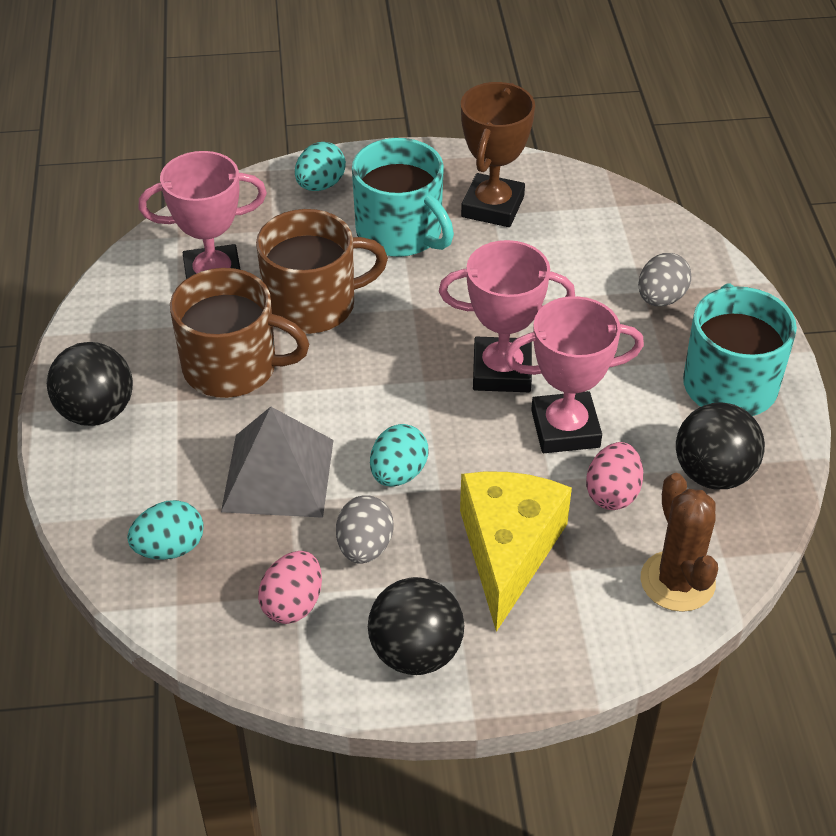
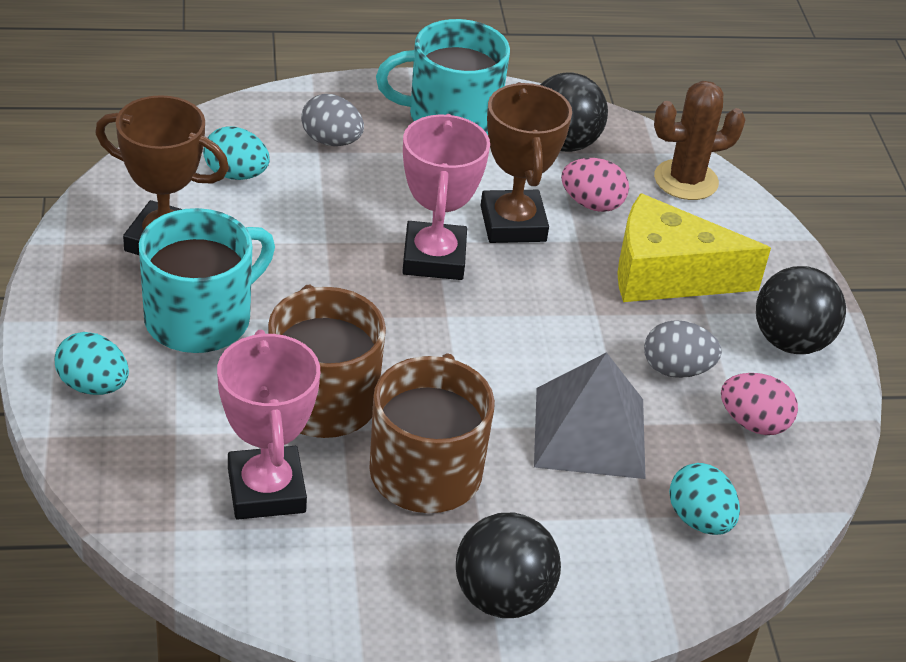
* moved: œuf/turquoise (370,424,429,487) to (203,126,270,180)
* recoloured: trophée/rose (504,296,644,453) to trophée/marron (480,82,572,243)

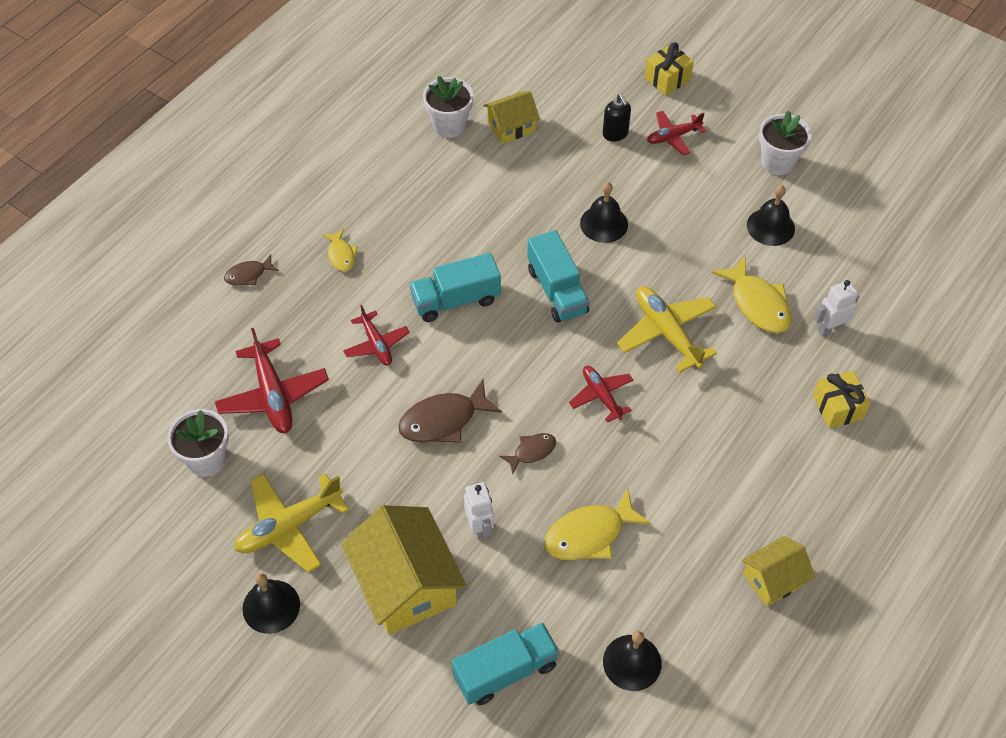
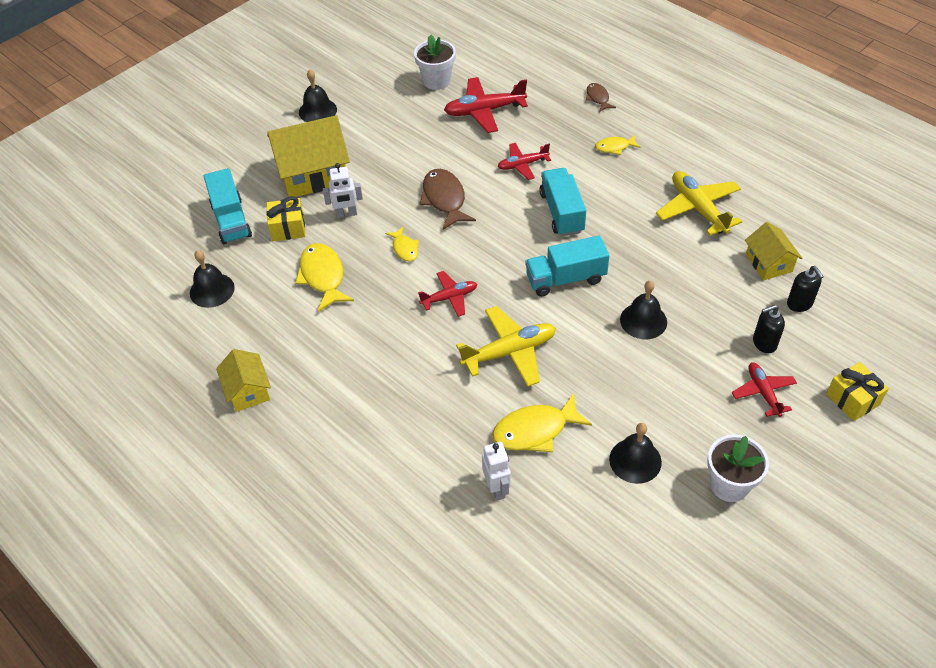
* moved: cadeau/jaune (813,371,870,428) to (266,196,305,241)
* recoloured: poisson/marron (499,433,556,474) to poisson/jaune (385,226,419,262)
* moved: avion/jaune (234,473,349,573) to (656,171,742,236)
* added: distributeur de savon/noir (787,266,824,312)
* removed: pot de fleurs/blanc (423,76,473,138)

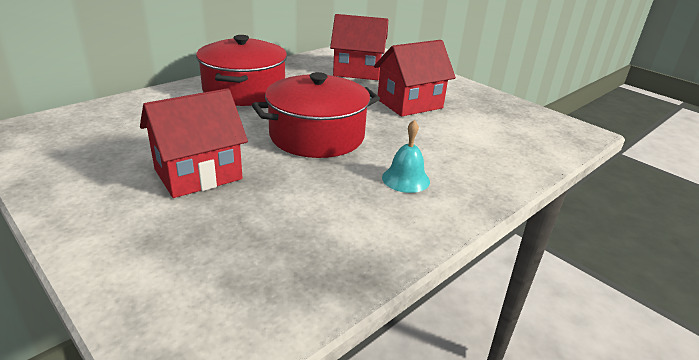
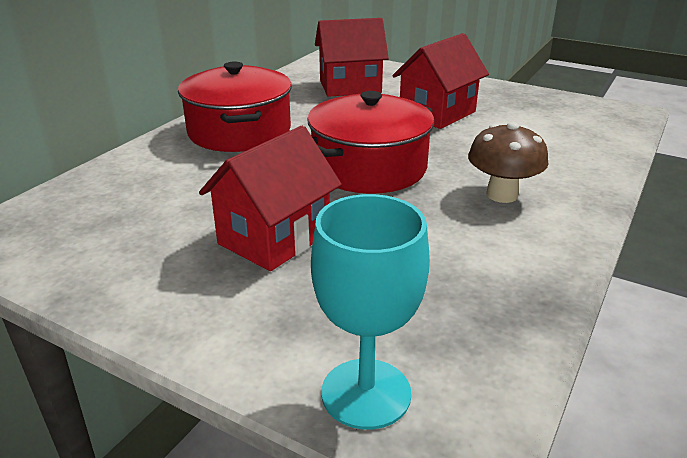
* added: verre à pied/turquoise (311,194,430,430)
* replaced: cloche/turquoise (382,120,430,193) to champignon/marron (468,122,548,203)

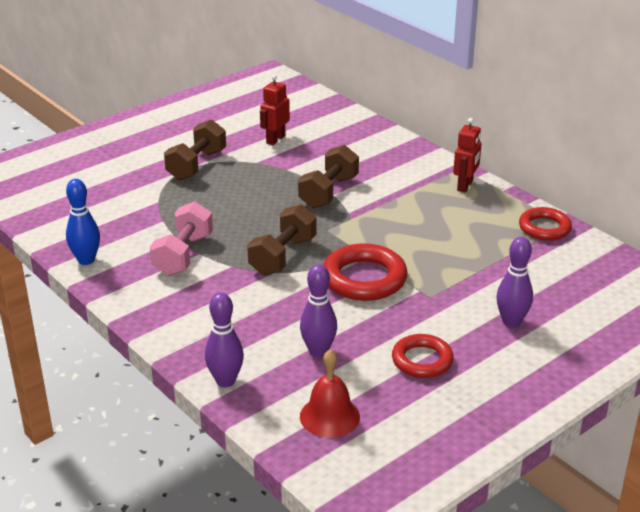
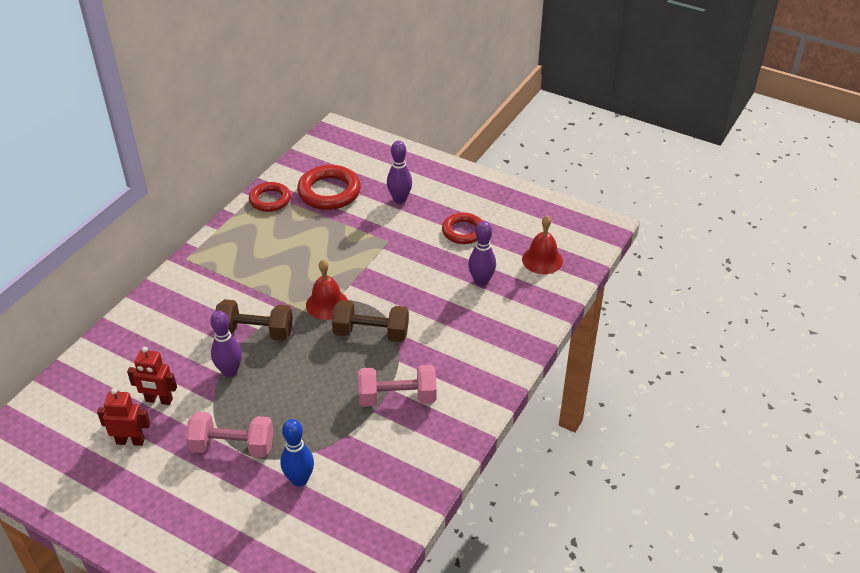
* moved: robot/rouge (453,118,482,192) to (97,388,150,446)
* recoloured: haltère/marron (164,119,226,180) to haltère/rose (186,412,273,458)
* moved: quille/violet (205,292,244,387) to (210,311,242,377)
* moved: quille/bleu (66,179,100,265) to (280,419,314,487)
* moved: anneau/rouge (323,243,408,301) to (297,165,361,210)
* added: cloche/rouge (306,260,348,320)

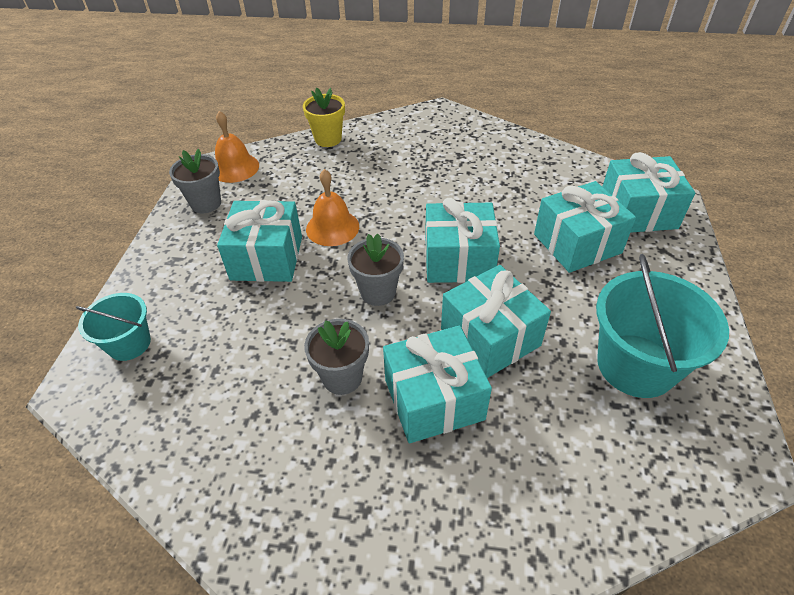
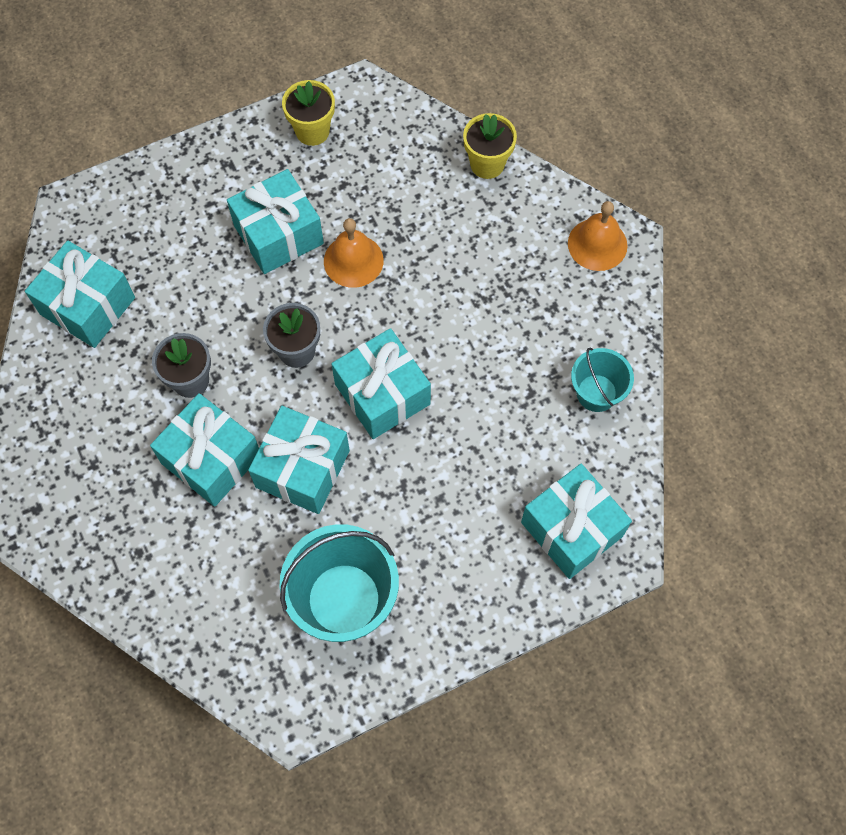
* moved: cadeau/turquoise (534,181,636,273) to (25,240,135,348)
* recoloured: pot de fleurs/gris (169,149,221,213) to pot de fleurs/jaune (282,80,335,146)
* moved: cloche/orange (215,111,259,183) to (568,201,627,271)
* moved: seau/turquoise (76,293,151,361) to (571,347,634,412)

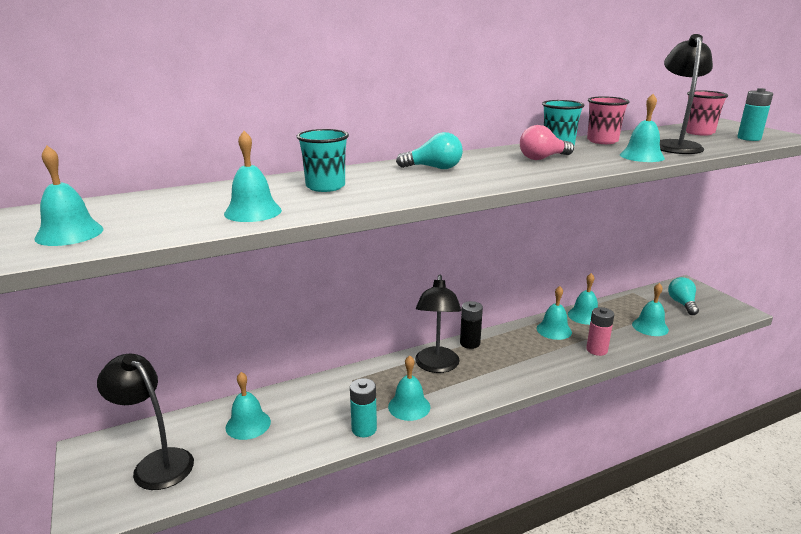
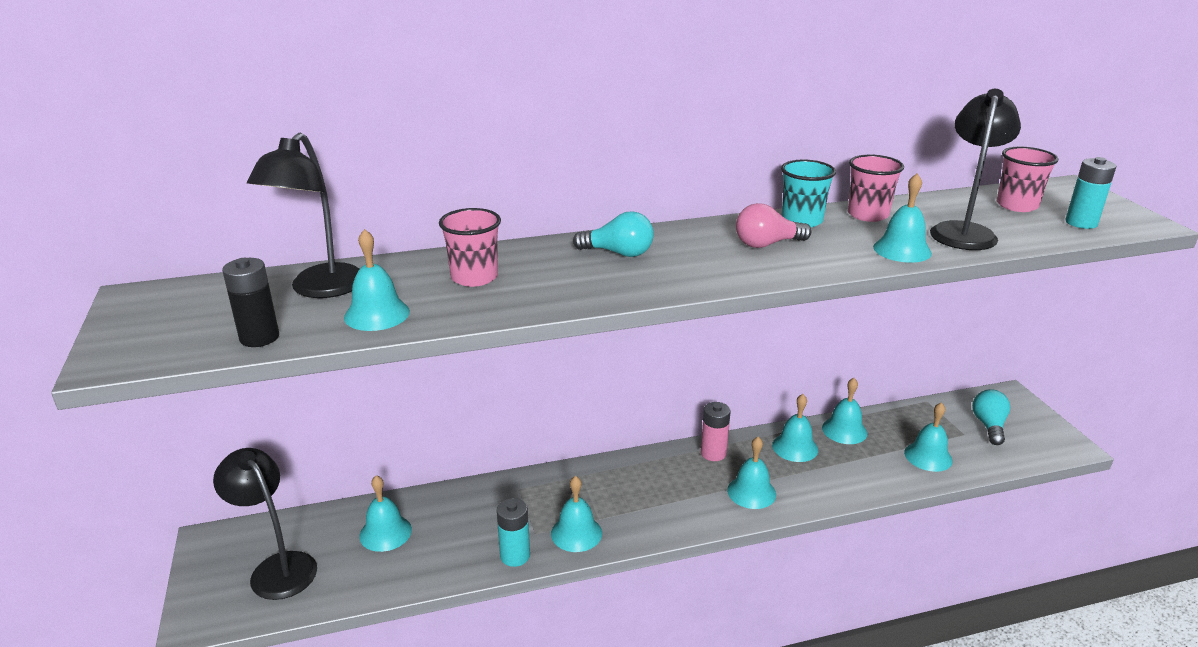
* moved: pile/noir (460,301,483,349) to (222,258,279,347)
* moved: lampe/noir (415,275,461,373) to (247,132,359,298)
* recoloured: gobelet/turquoise (297,129,349,192) to gobelet/rose (439,208,501,287)
* moved: pile/rose (586,307,614,356) to (701,402,731,461)
* moved: cloche/turquoise (34,146,103,246) to (727,437,776,509)

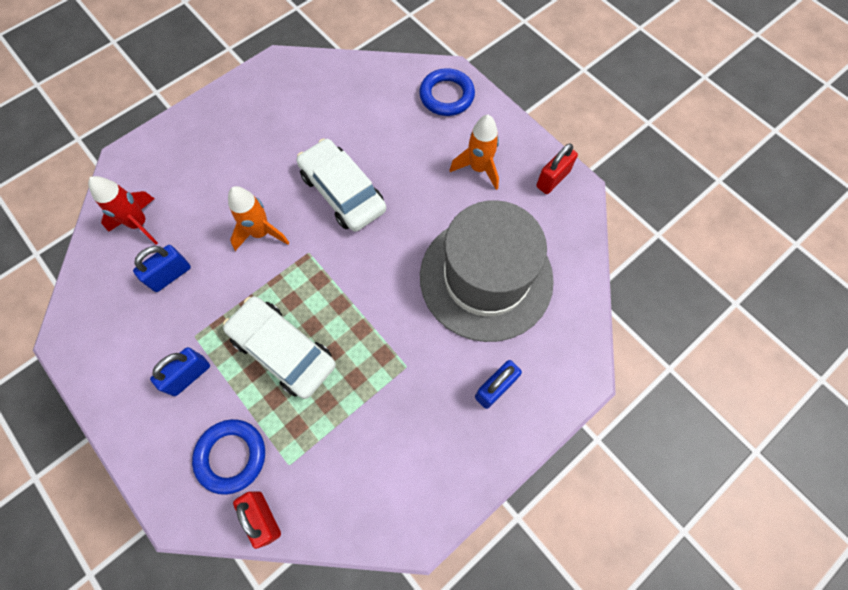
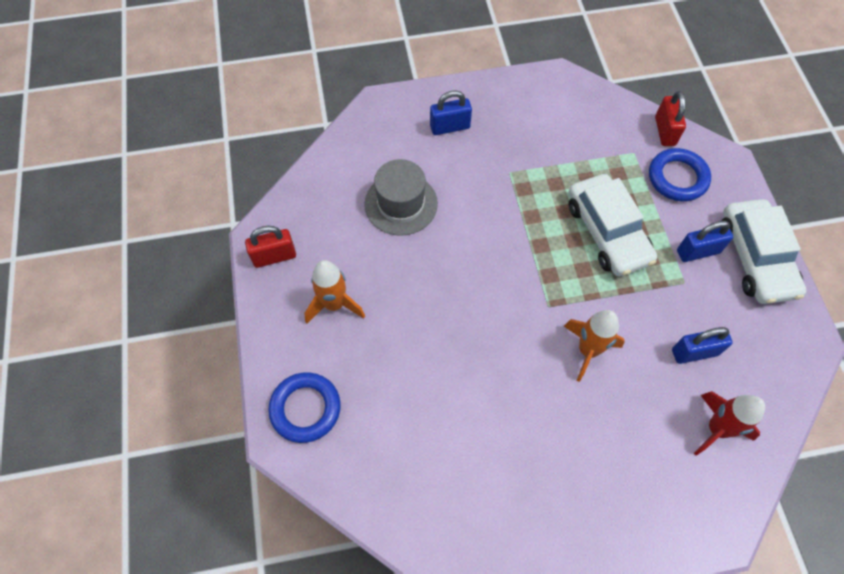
* resized: chapeau/gris (420,200,554,342) = (364,159,438,236) x0.56
* moved: voiture/blanc (296,138,386,232) to (722,199,806,304)

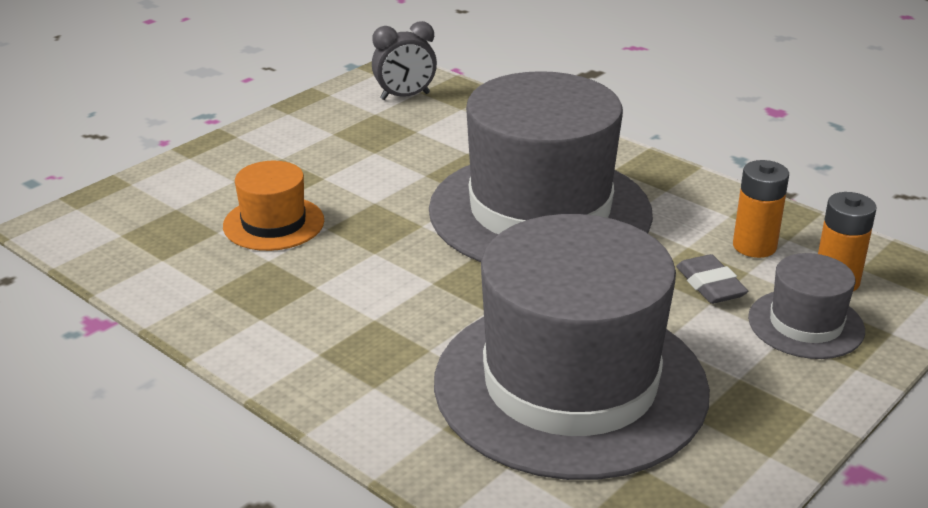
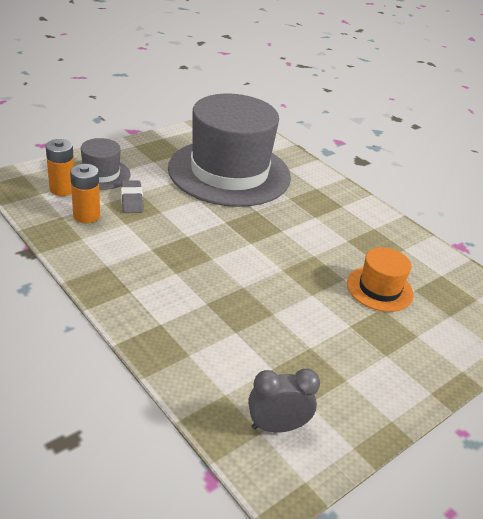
* removed: chapeau/gris (429,71,653,262)

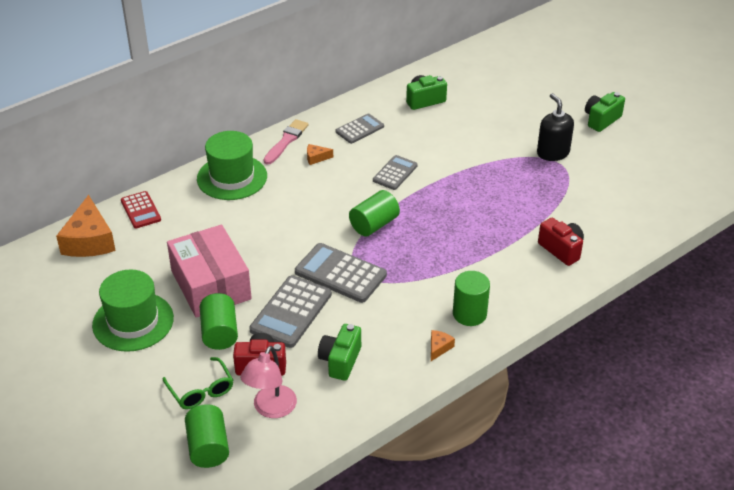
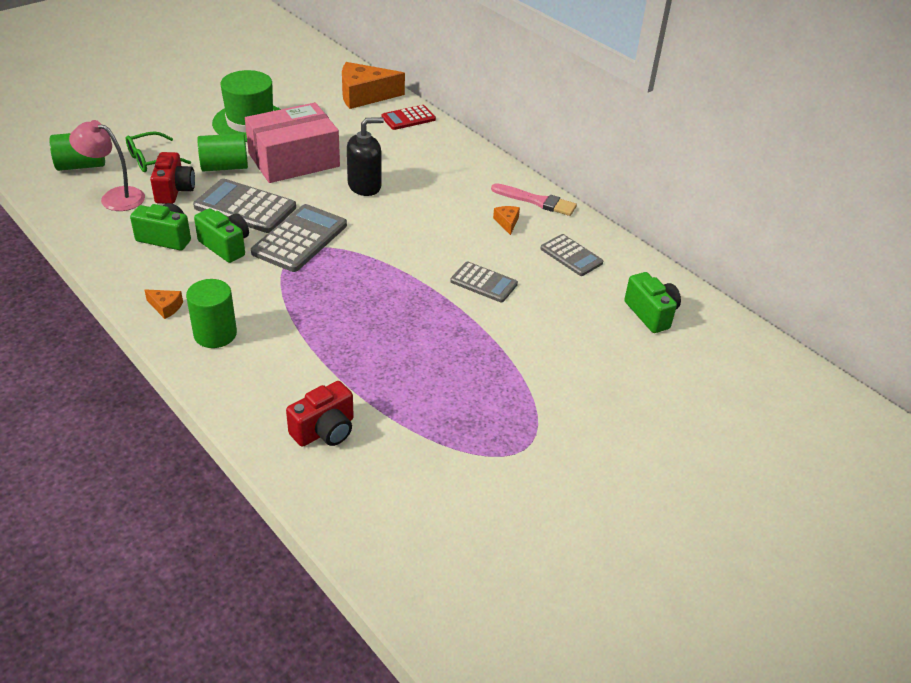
* moved: appareil photo/vert (585,92,625,132) to (194,208,249,263)
* moved: distributeur de savon/noir (537,93,574,161) to (347,117,384,196)
* removed: chapeau/vert (197,131,267,200)
* removed: cylindre/vert (349,190,400,237)

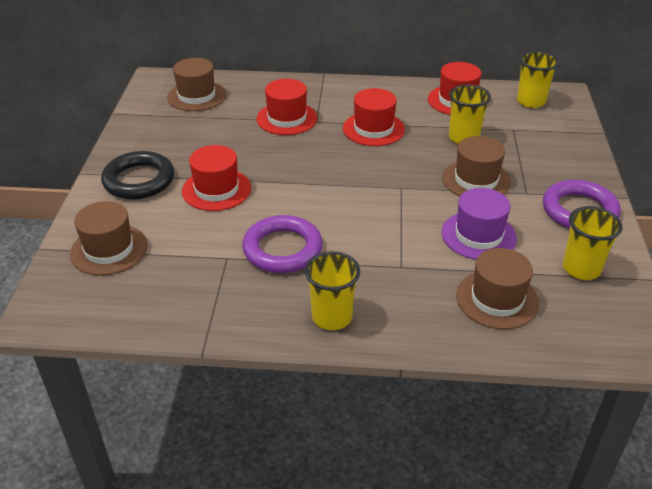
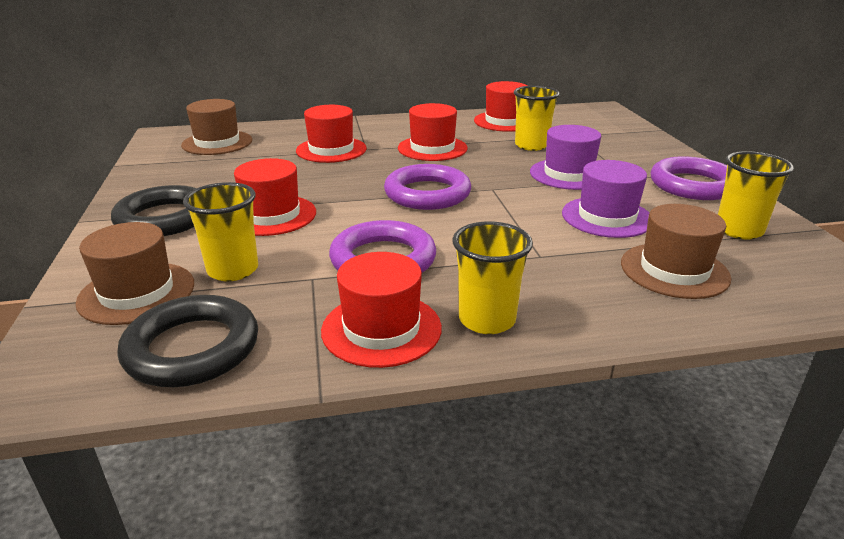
* added: anneau/noir (117,295,258,387)
* moved: gobelet/jaune (517,51,559,108) to (183,182,258,281)
* added: chapeau/rouge (321,252,442,368)
* added: anneau/violet (384,164,471,210)
* recoloured: chapeau/marron (442,136,511,196) to chapeau/violet (530,125,601,190)

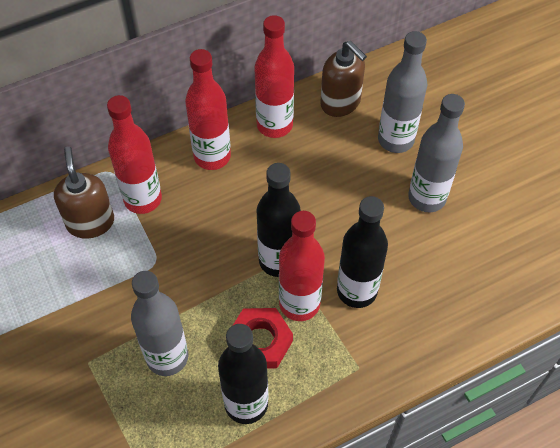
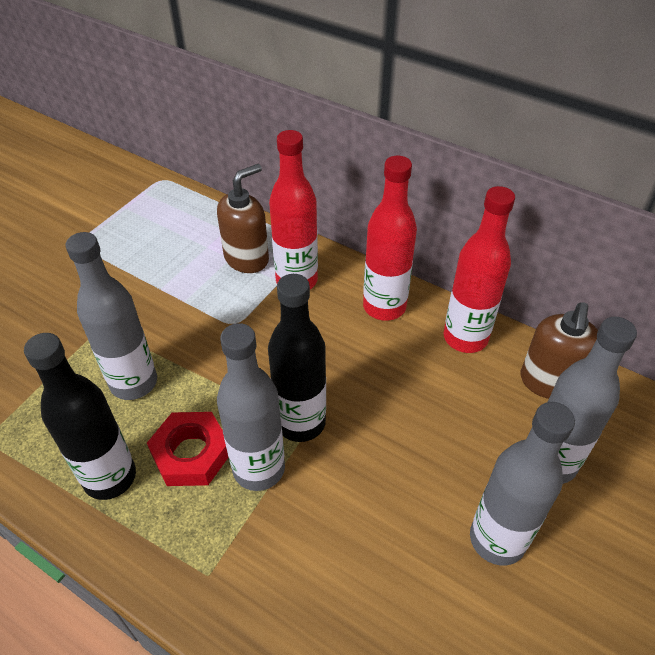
* recoloured: bouteille/rouge (279,211,325,321) to bouteille/gris (217,323,285,491)
* removed: bouteille/noir (337,196,388,308)

